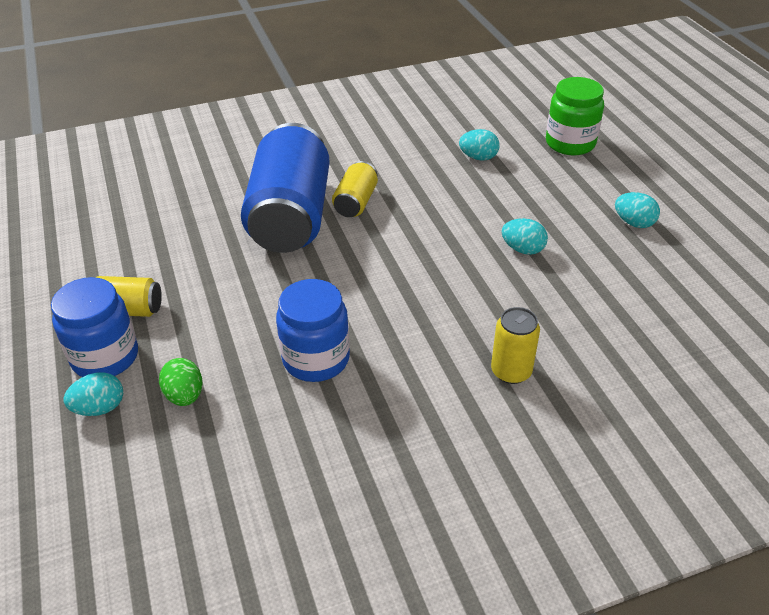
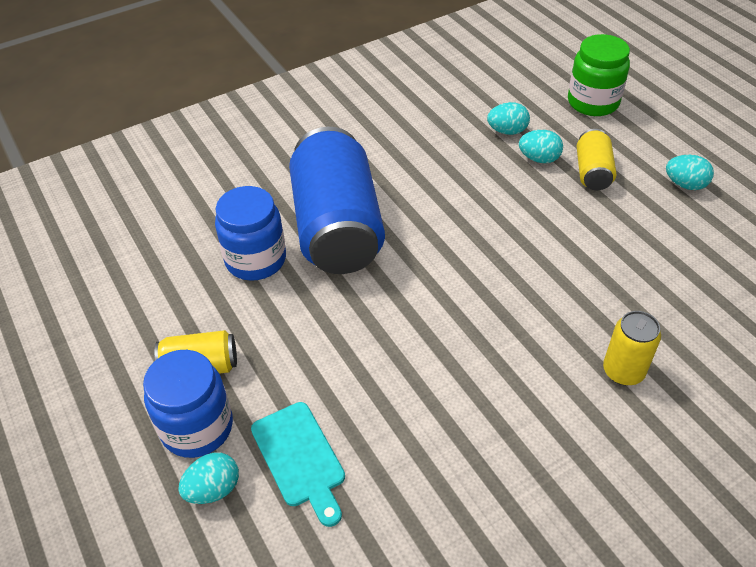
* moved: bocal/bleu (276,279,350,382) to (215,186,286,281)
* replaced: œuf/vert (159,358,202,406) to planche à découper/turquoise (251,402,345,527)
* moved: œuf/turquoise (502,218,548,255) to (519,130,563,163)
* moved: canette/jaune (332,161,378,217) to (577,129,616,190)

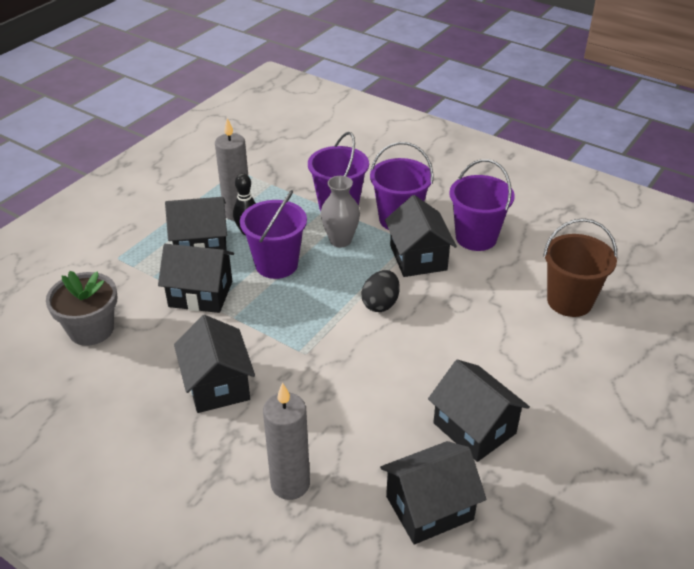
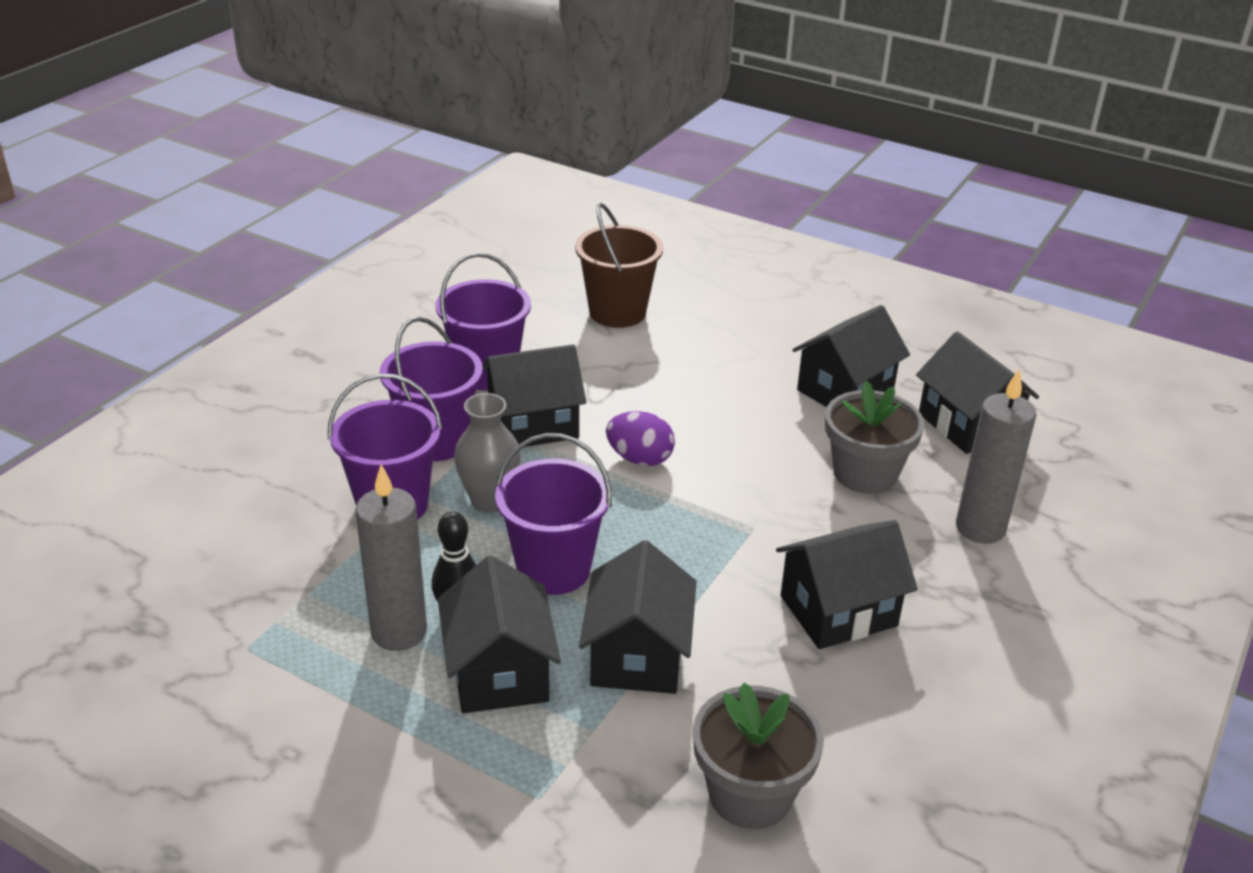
* recoloured: œuf/noir (361,270,400,312) to œuf/violet (606,411,675,466)
* added: pot de fleurs/gris (825,381,925,494)

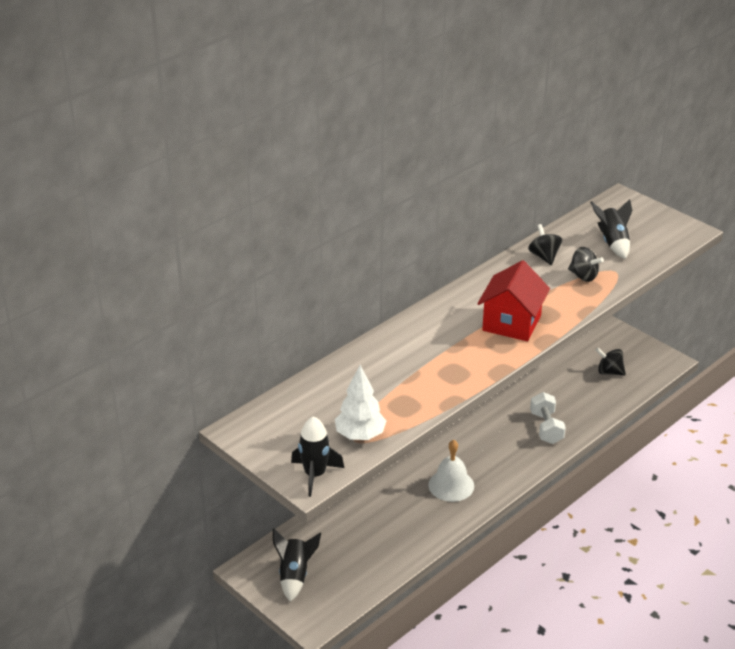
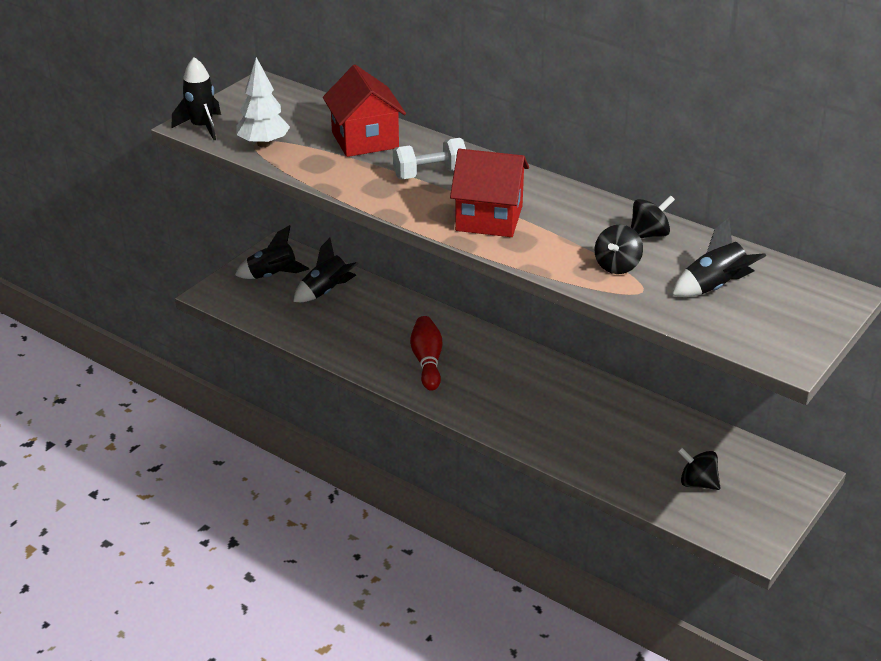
* added: fusée/noir (293,238,359,302)
* added: maison/rouge (323,65,406,157)
* moved: haltère/blanc (530,392,566,444) to (393,138,466,179)
* replaced: cloche/blanc (428,440,474,502) to quille/rouge (410,316,442,391)
* turned: toupie/noir (595,348,626,376) = (678,447,720,490) 75 degrees counterclockwise

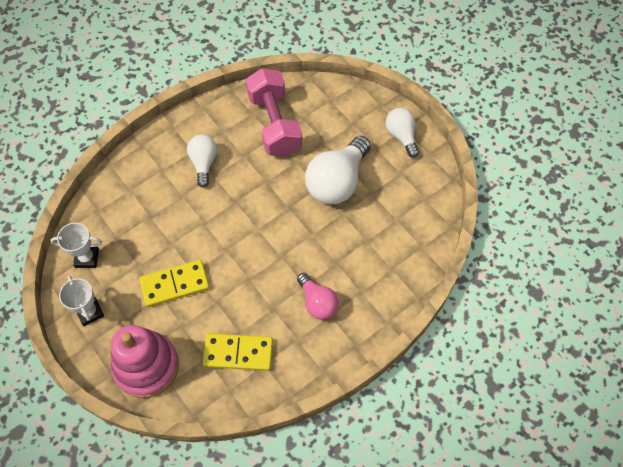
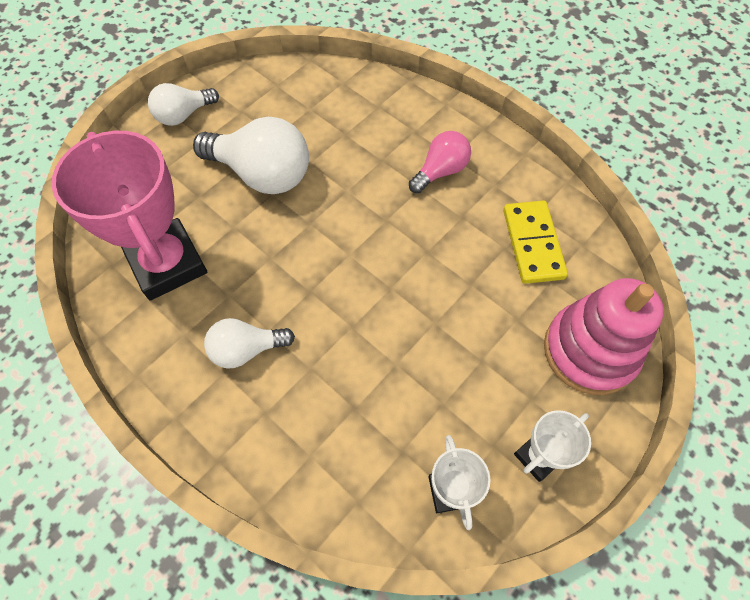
* replaced: haltère/rose (246,68,302,156) to trophée/rose (52,131,207,301)
* removed: domino/jaune (139,260,210,307)

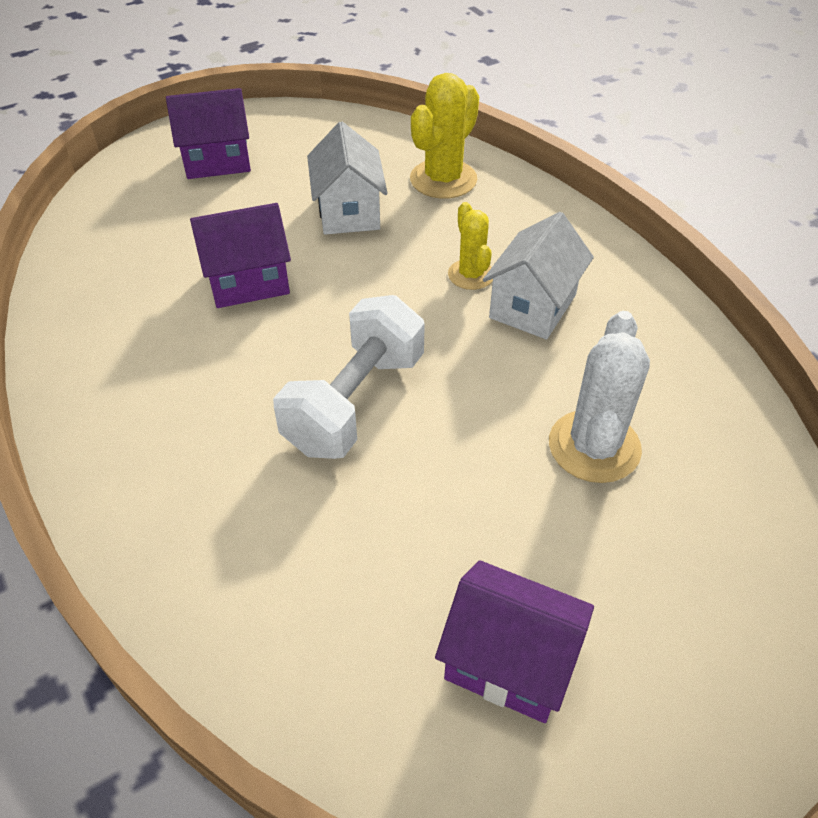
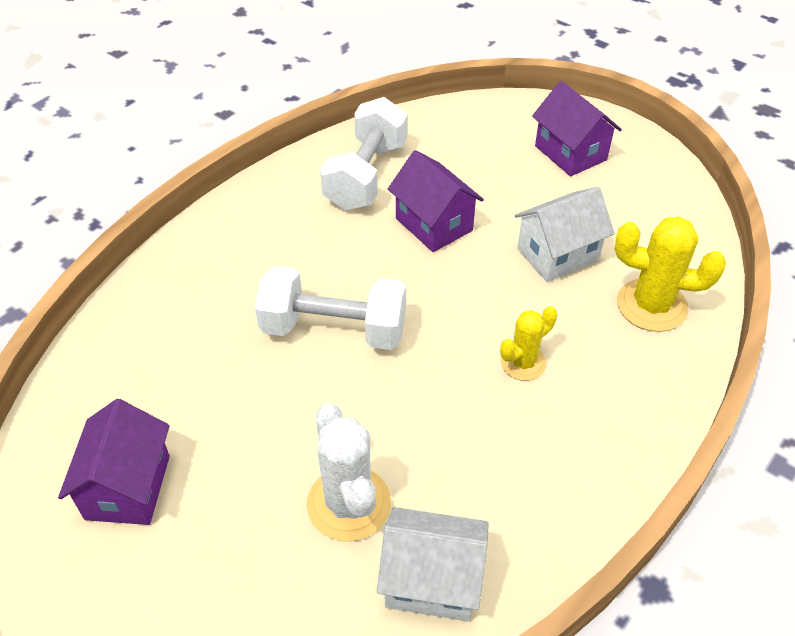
* turned: cactus/blanc (549,311,650,483) = (307,404,391,541) 75 degrees clockwise
* added: haltère/blanc (320,97,408,211)
* moved: maison/blanc (483,212,594,339) to (377,507,489,622)

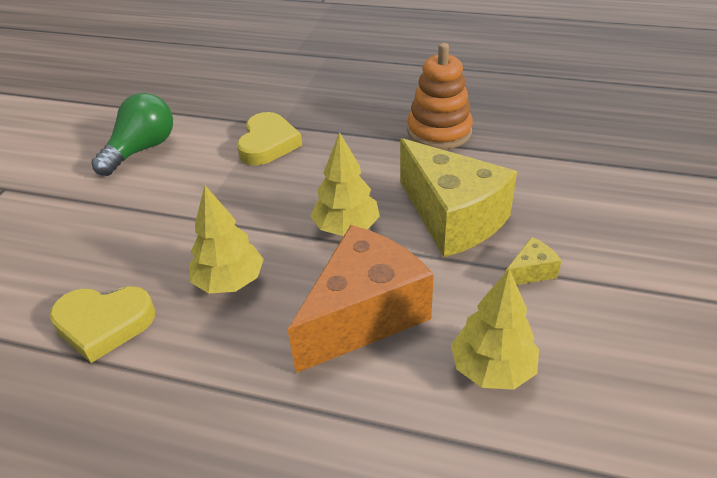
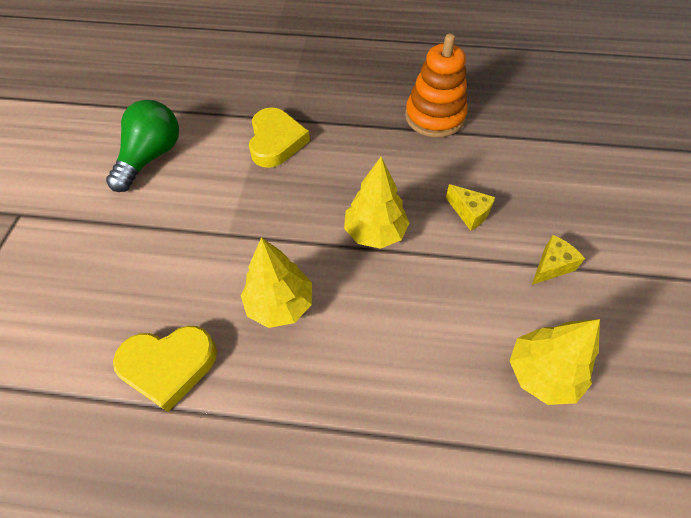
* resized: fromage/jaune (400,138,517,257) = (445,184,496,231) x0.41
* removed: fromage/orange (288,225,434,373)

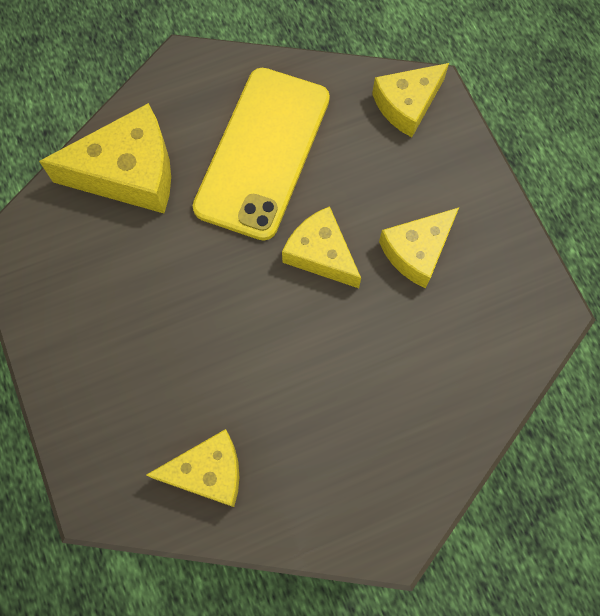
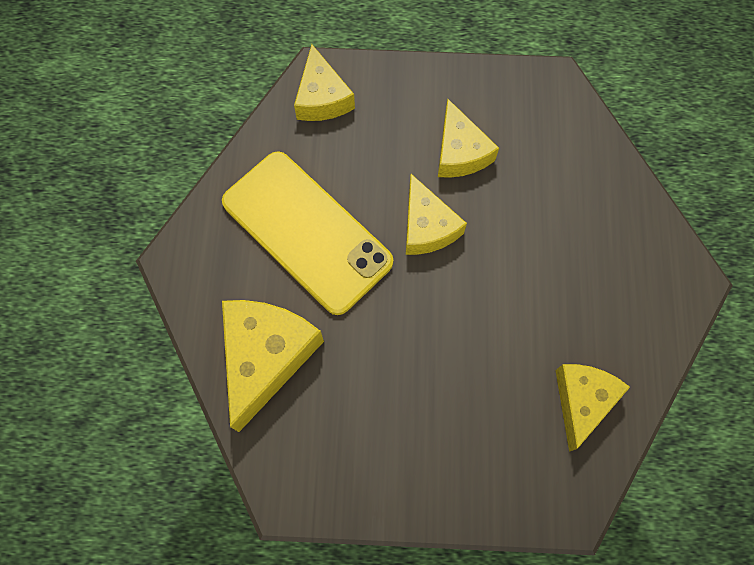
* turned: fromage/jaune (282,206,361,288) = (406,174,467,255) 90 degrees counterclockwise

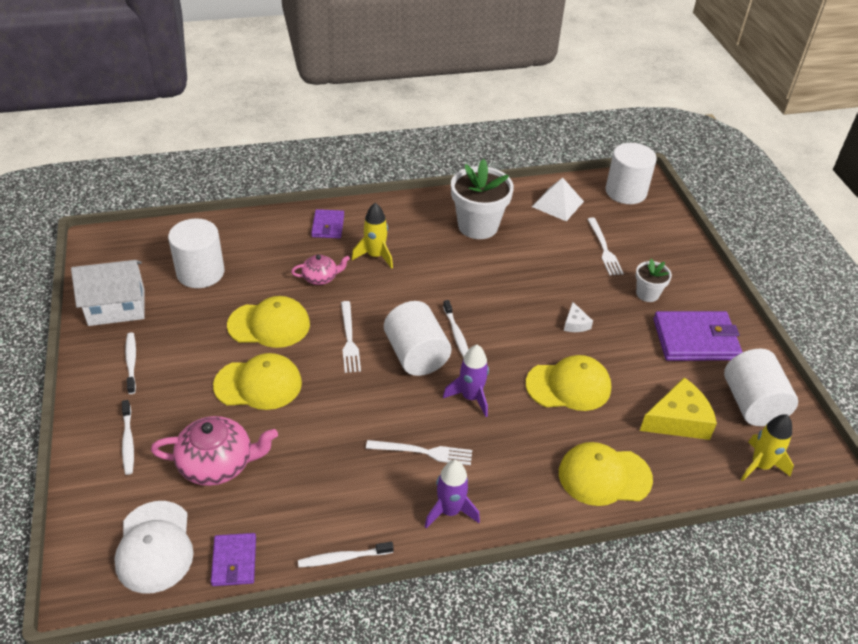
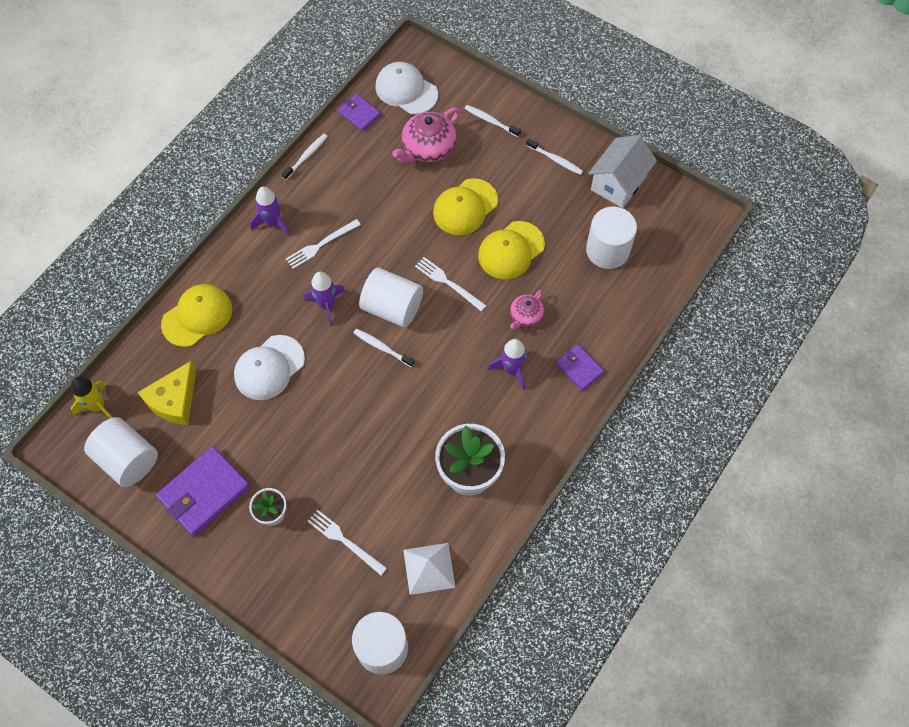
* recoloured: casquette/jaune (526,355,611,411) to casquette/blanc (234,335,305,400)
* recoloured: fusée/jaune (352,203,393,269) to fusée/violet (488,339,527,390)
* removed: fromage/blanc (564,302,593,332)

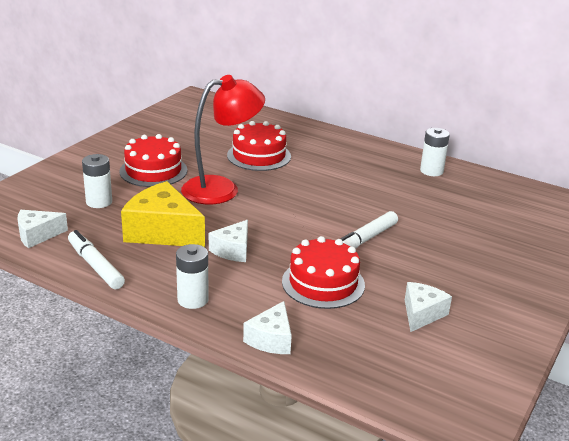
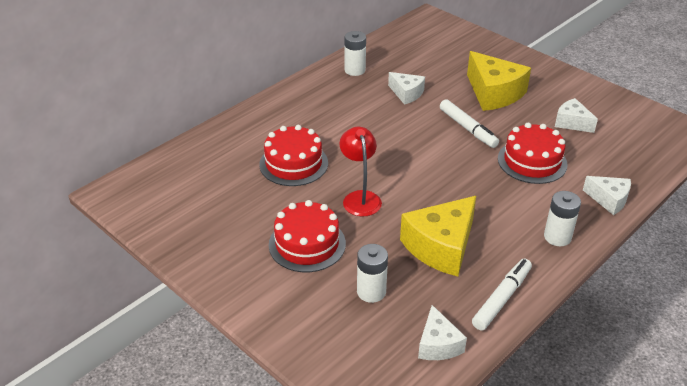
* resized: lampe/rouge (181,75,265,204) = (339,127,382,217) x0.66
* moved: fromage/blanc (209,220,248,262) to (388,72,425,105)
* added: fromage/jaune (467,51,531,111)
* turned: feutre/blanc (68,230,125,290) = (472,259,532,330) 150 degrees clockwise

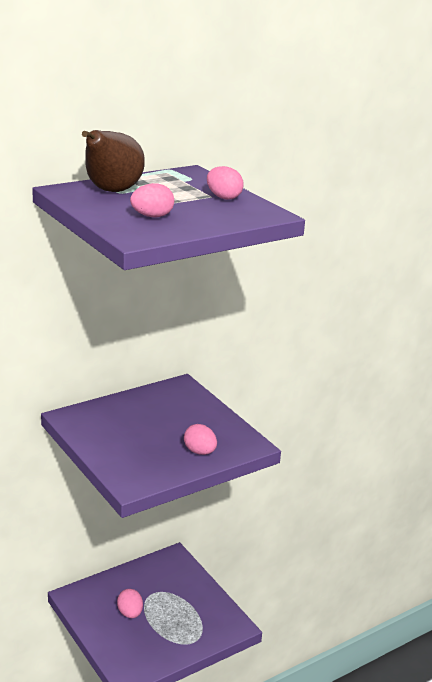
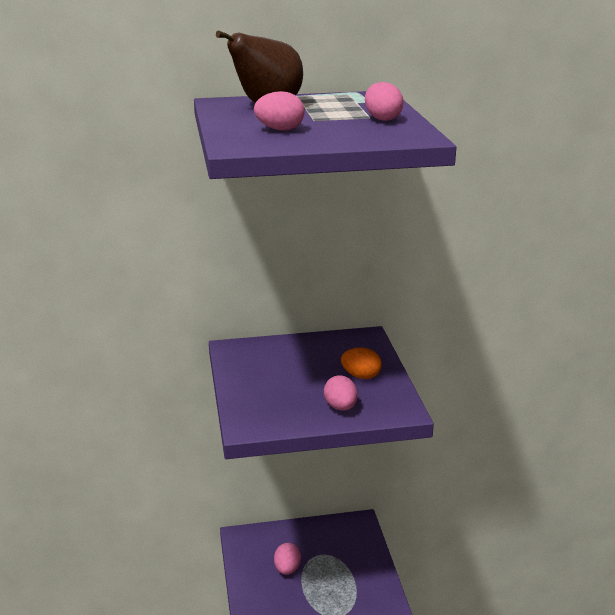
* added: œuf/orange (341,347,382,379)

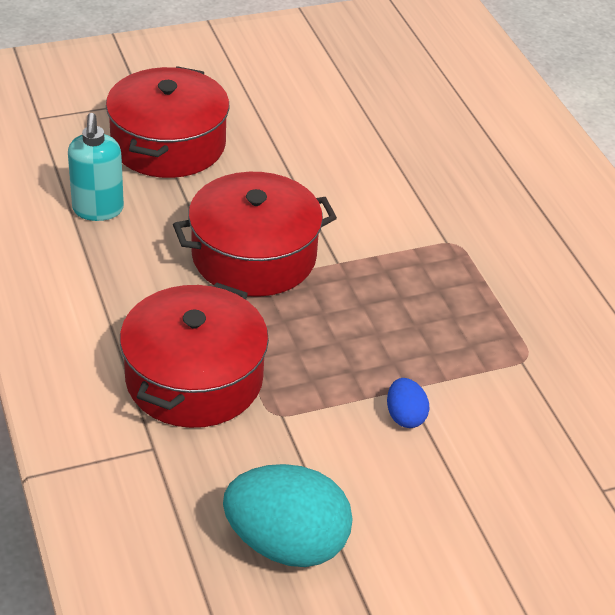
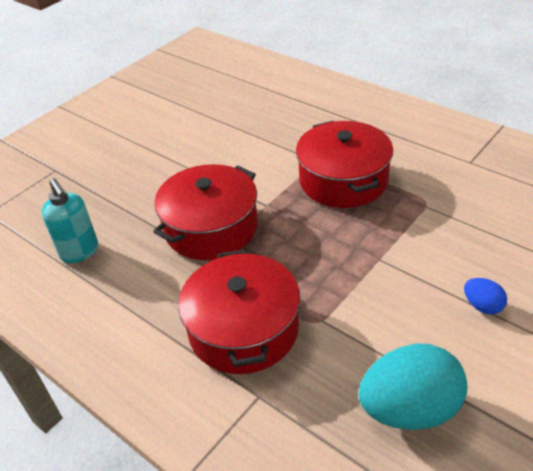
* moved: marmite/rouge (106,66,229,178) to (296,121,393,208)
* moved: œuf/bleu (387,378,430,428) to (464,278,507,315)

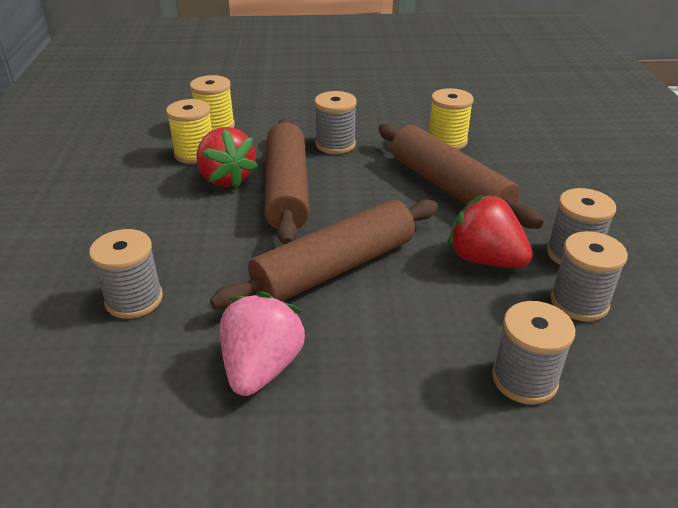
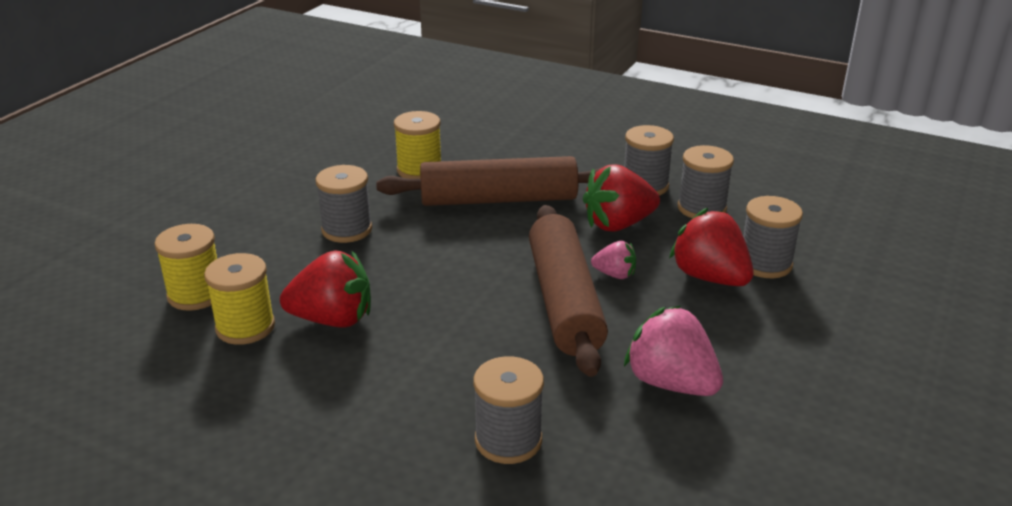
* added: fraise/rose (591,241,636,279)
* added: fraise/rouge (669,208,754,286)
* removed: rouleau à pâtisserie/marron (264,118,309,244)

